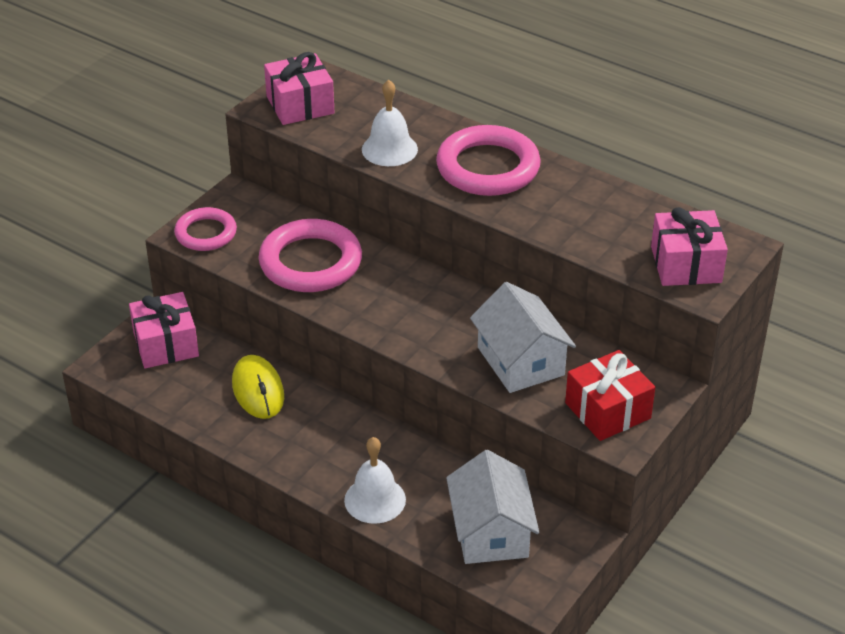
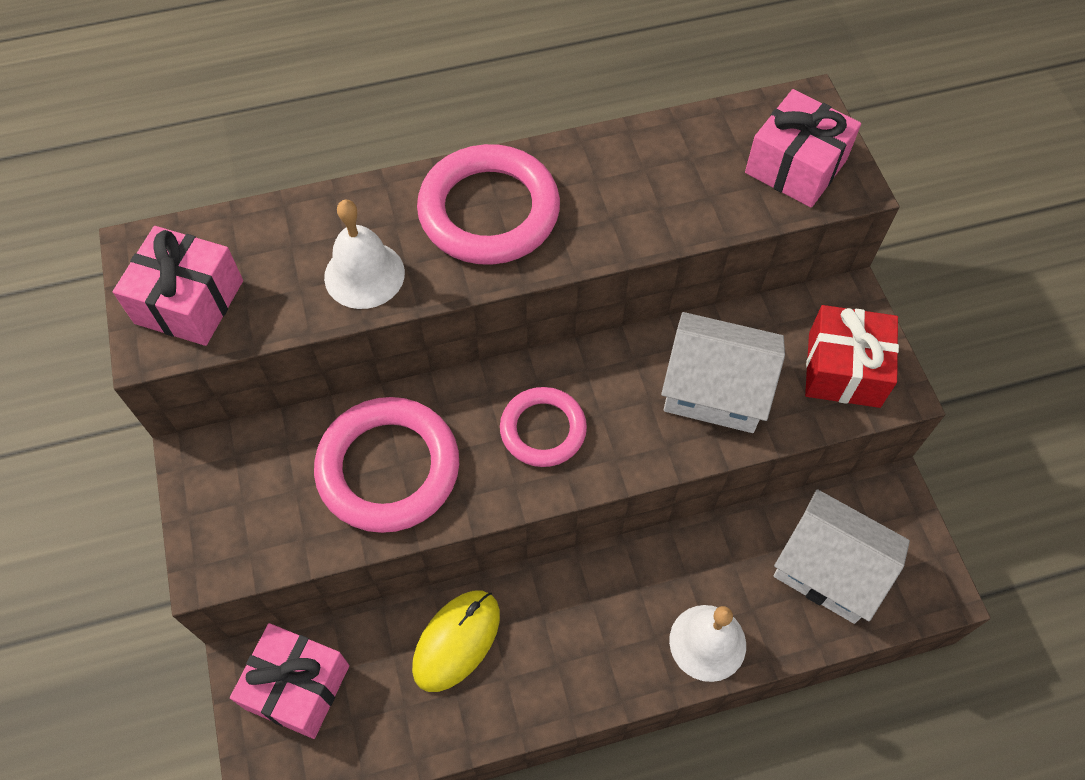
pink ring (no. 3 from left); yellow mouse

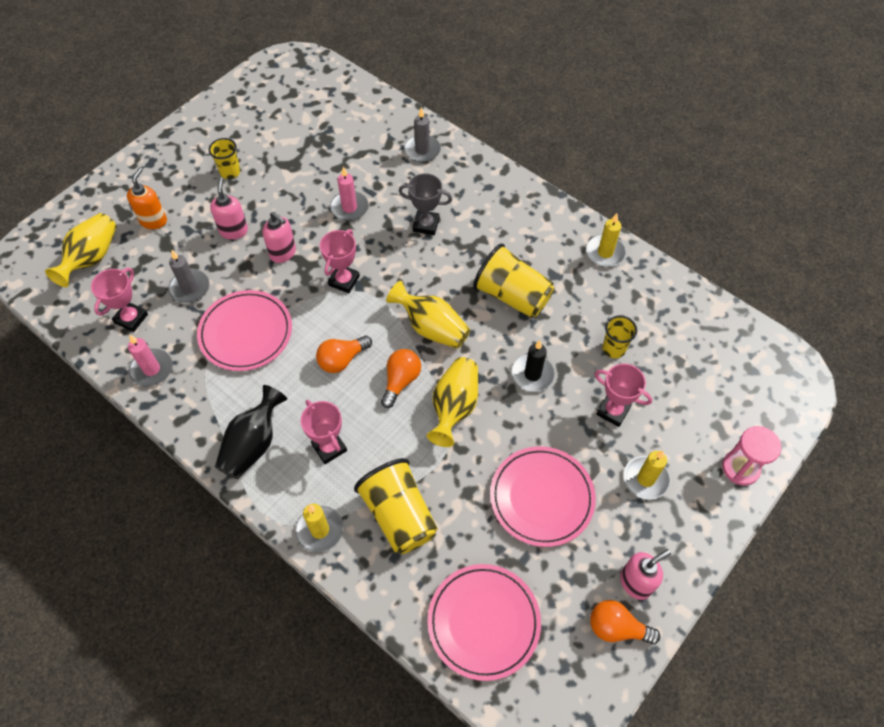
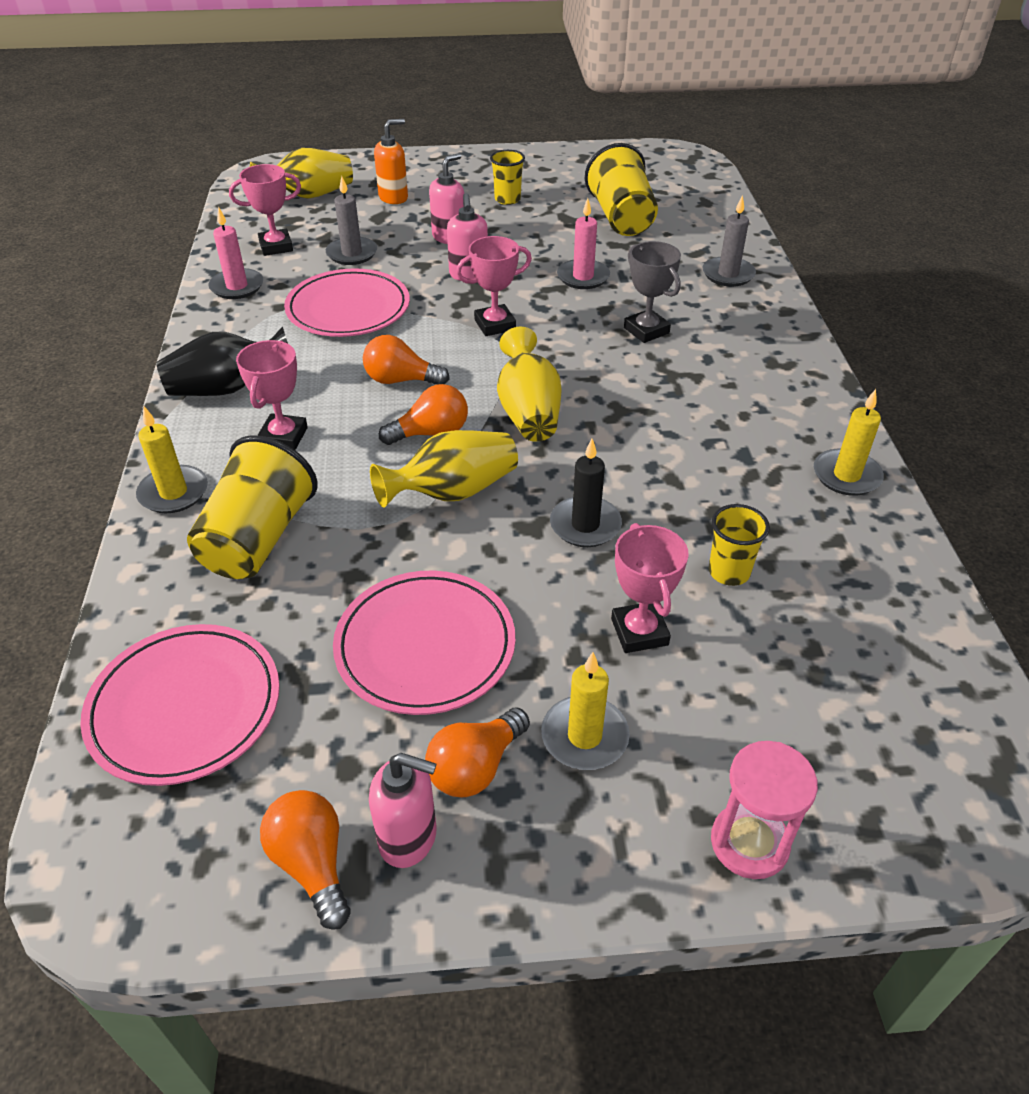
yellow cup (no. 3 from left); orange light bulb (no. 4 from left)

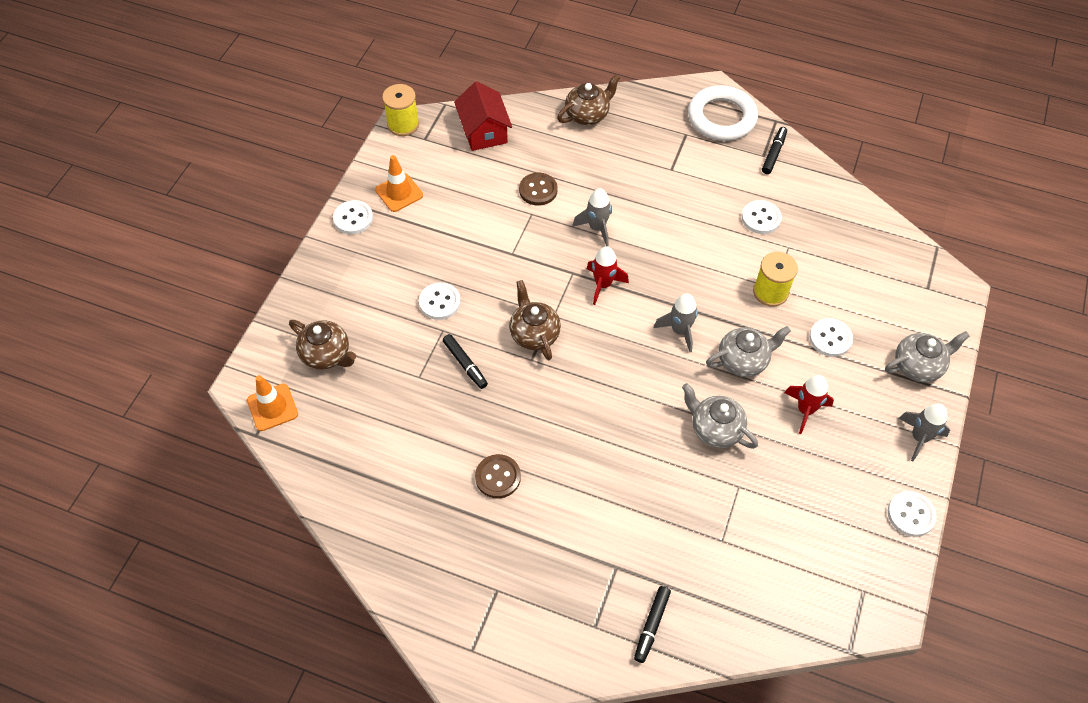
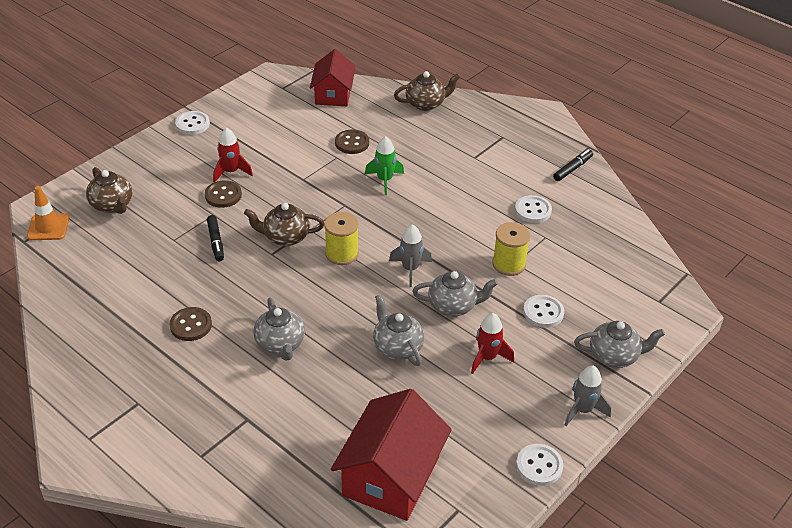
yellow spool (no. 1 from left); white ring; orange traffic cone (no. 2 from left in the first image); green rocket; red rocket (no. 1 from left); brown teapot (no. 2 from left); brown button (no. 2 from left); black marker (no. 2 from left in the first image); grey teapot (no. 1 from left); red house (no. 2 from left)

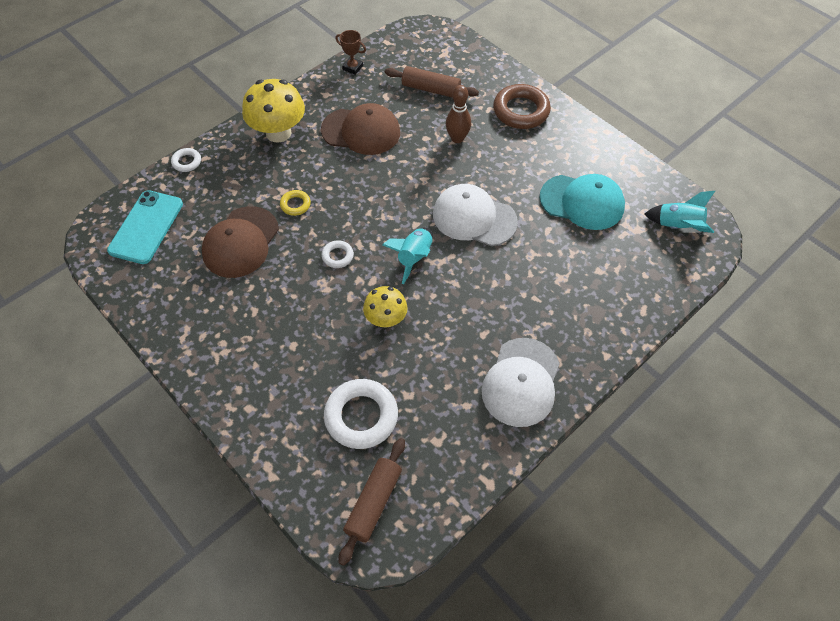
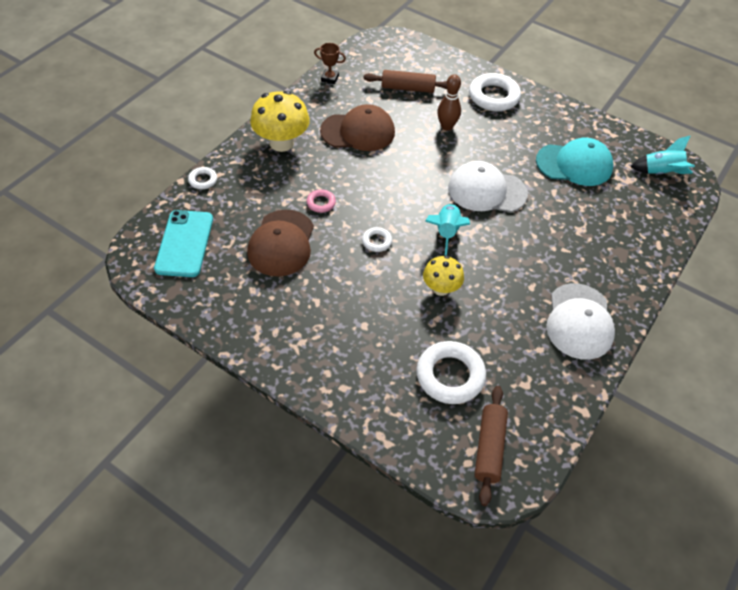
white ring (no. 4 from left); pink ring

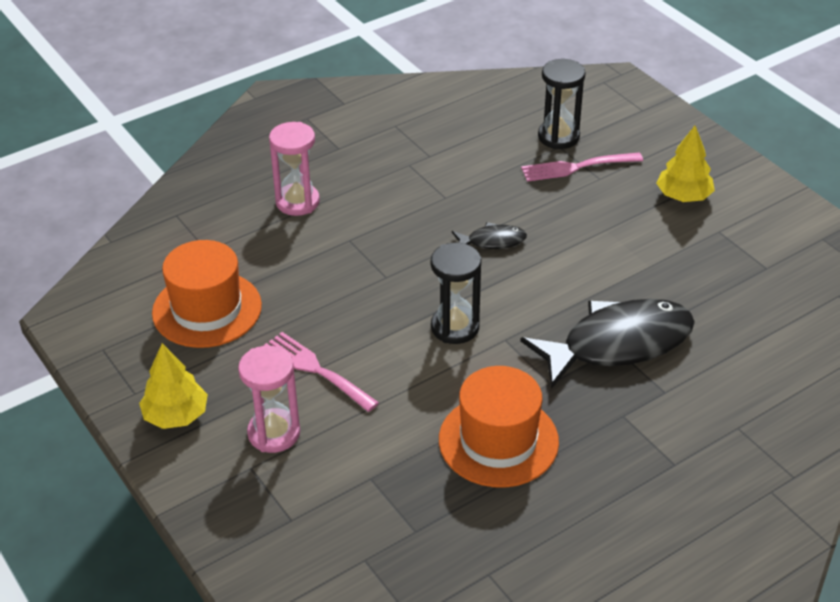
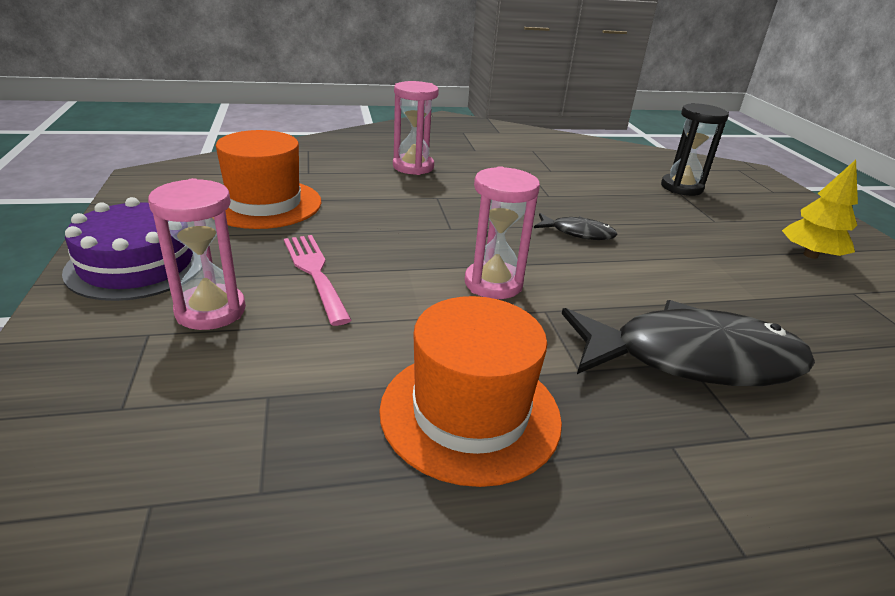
pink fork (no. 2 from left in the first image); pink hourglass (no. 3 from left); purple cake

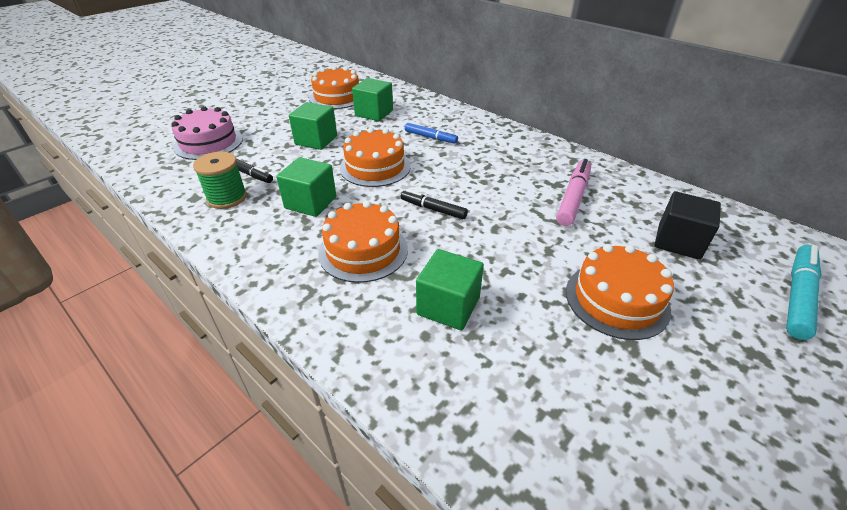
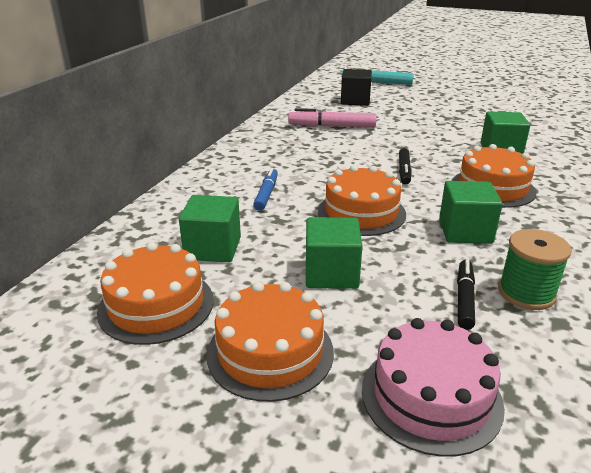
orange cake (no. 2 from left)

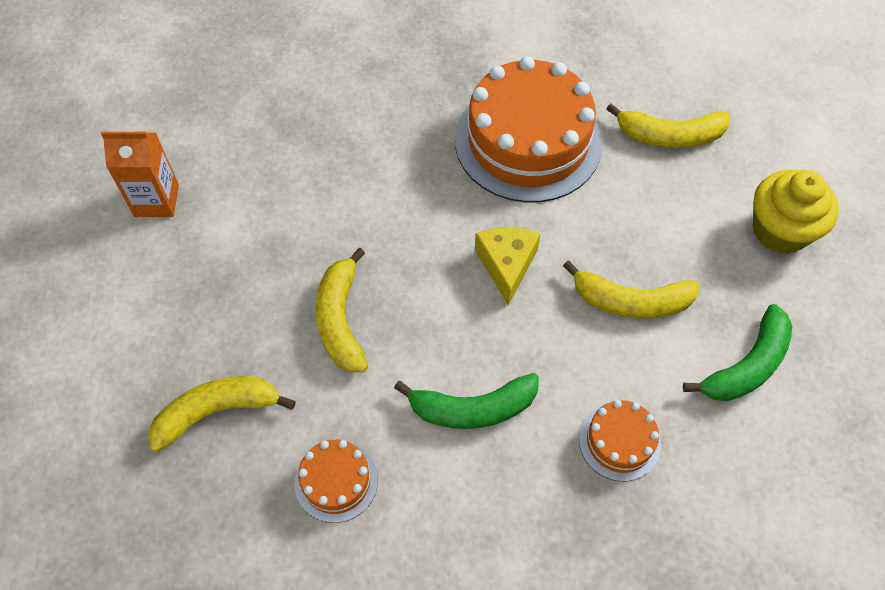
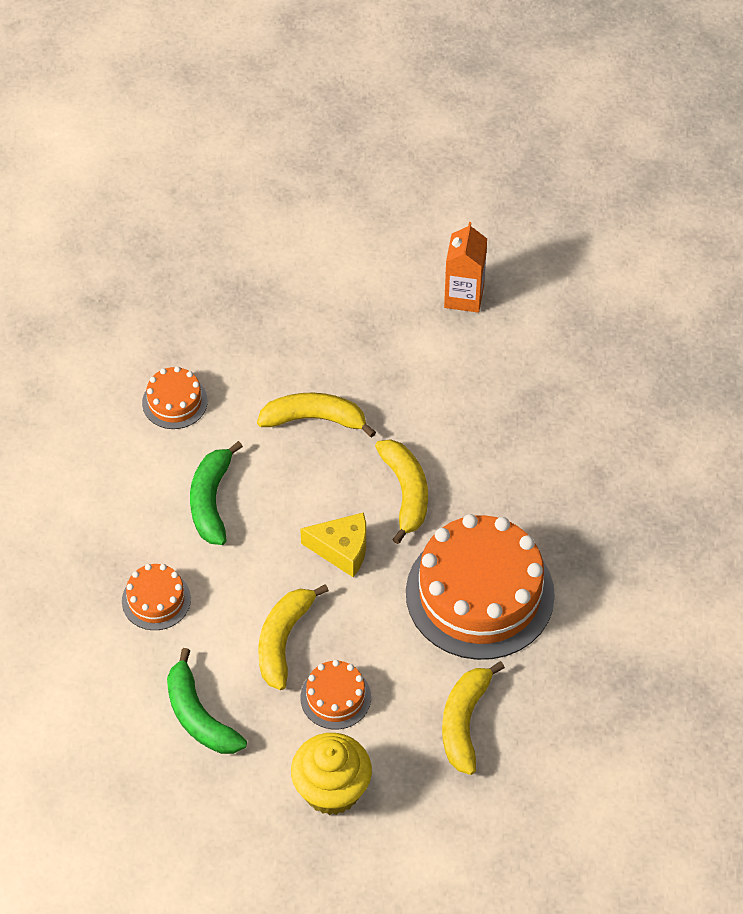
yellow banana (no. 3 from left); orange cake (no. 3 from left)

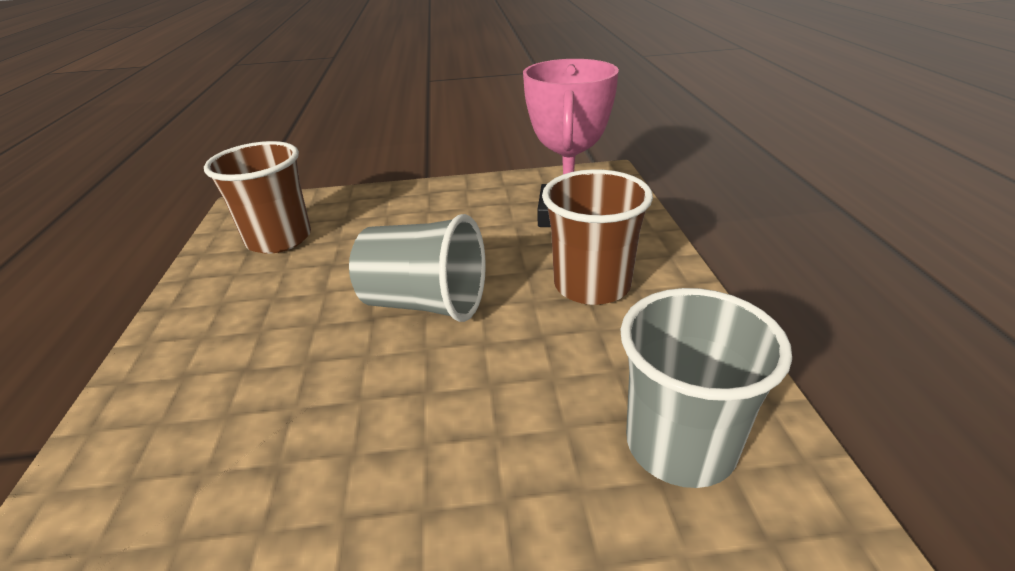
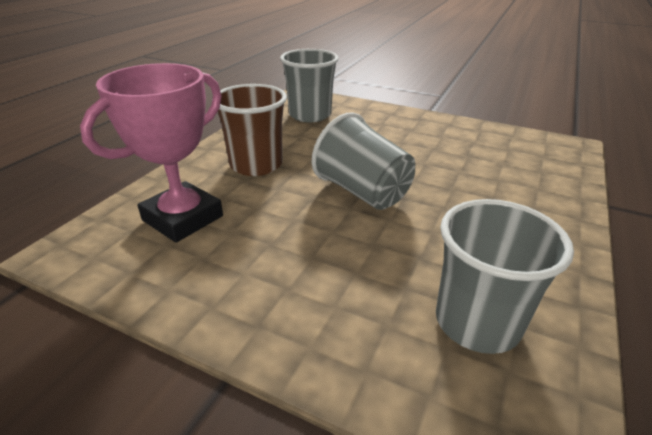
grey cup (no. 3 from left)

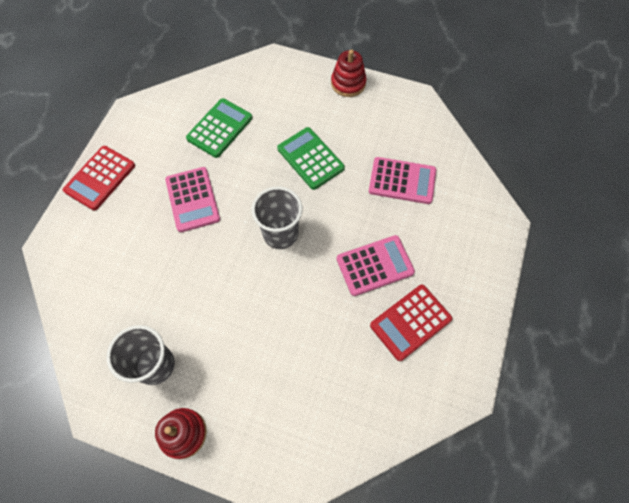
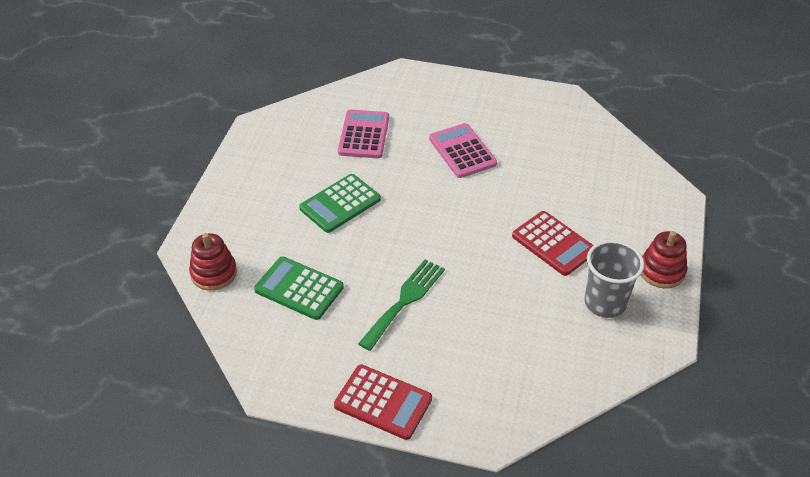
red stacking toy (no. 1 from left); green fork; grey cup (no. 2 from left in the first image); red calculator (no. 2 from left)

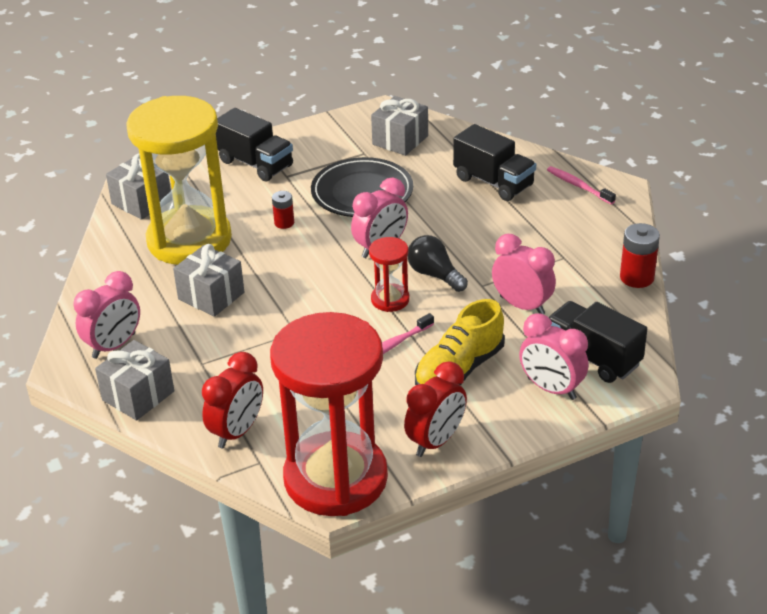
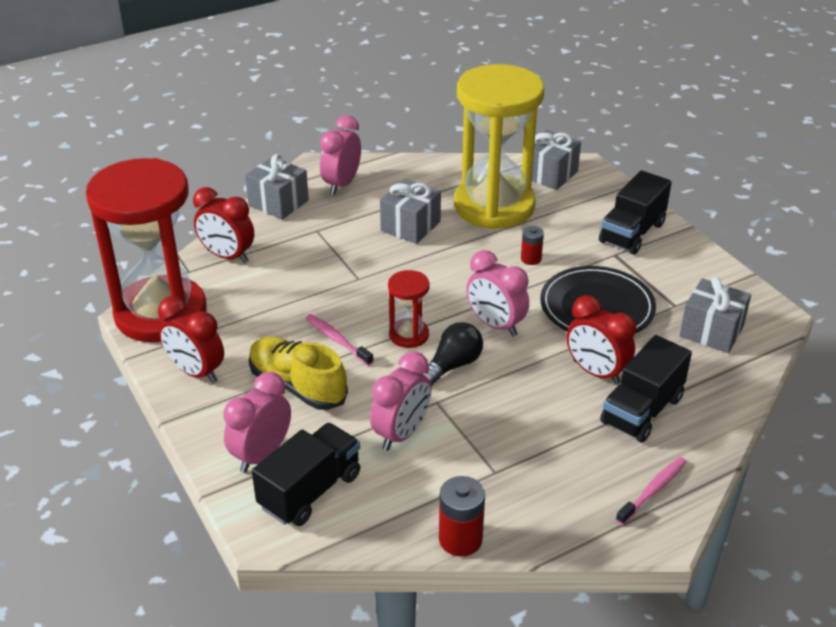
pink clock (no. 2 from left); red clock (no. 3 from left)

